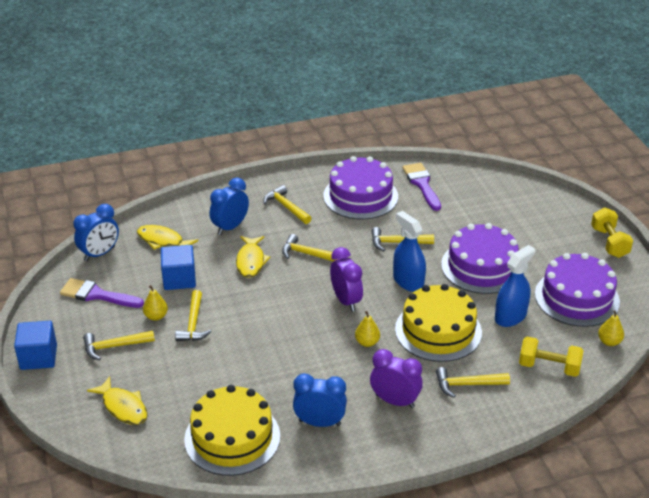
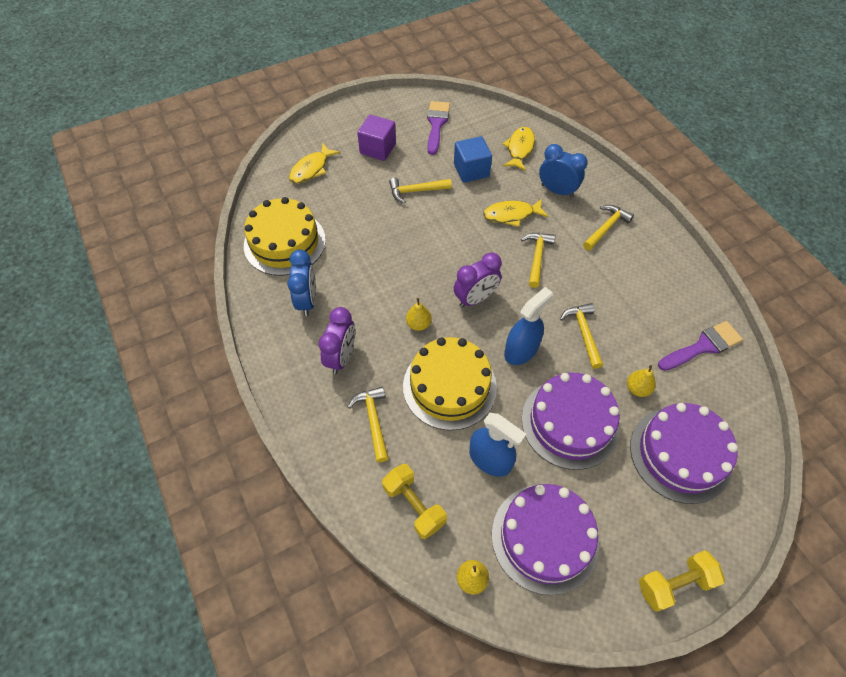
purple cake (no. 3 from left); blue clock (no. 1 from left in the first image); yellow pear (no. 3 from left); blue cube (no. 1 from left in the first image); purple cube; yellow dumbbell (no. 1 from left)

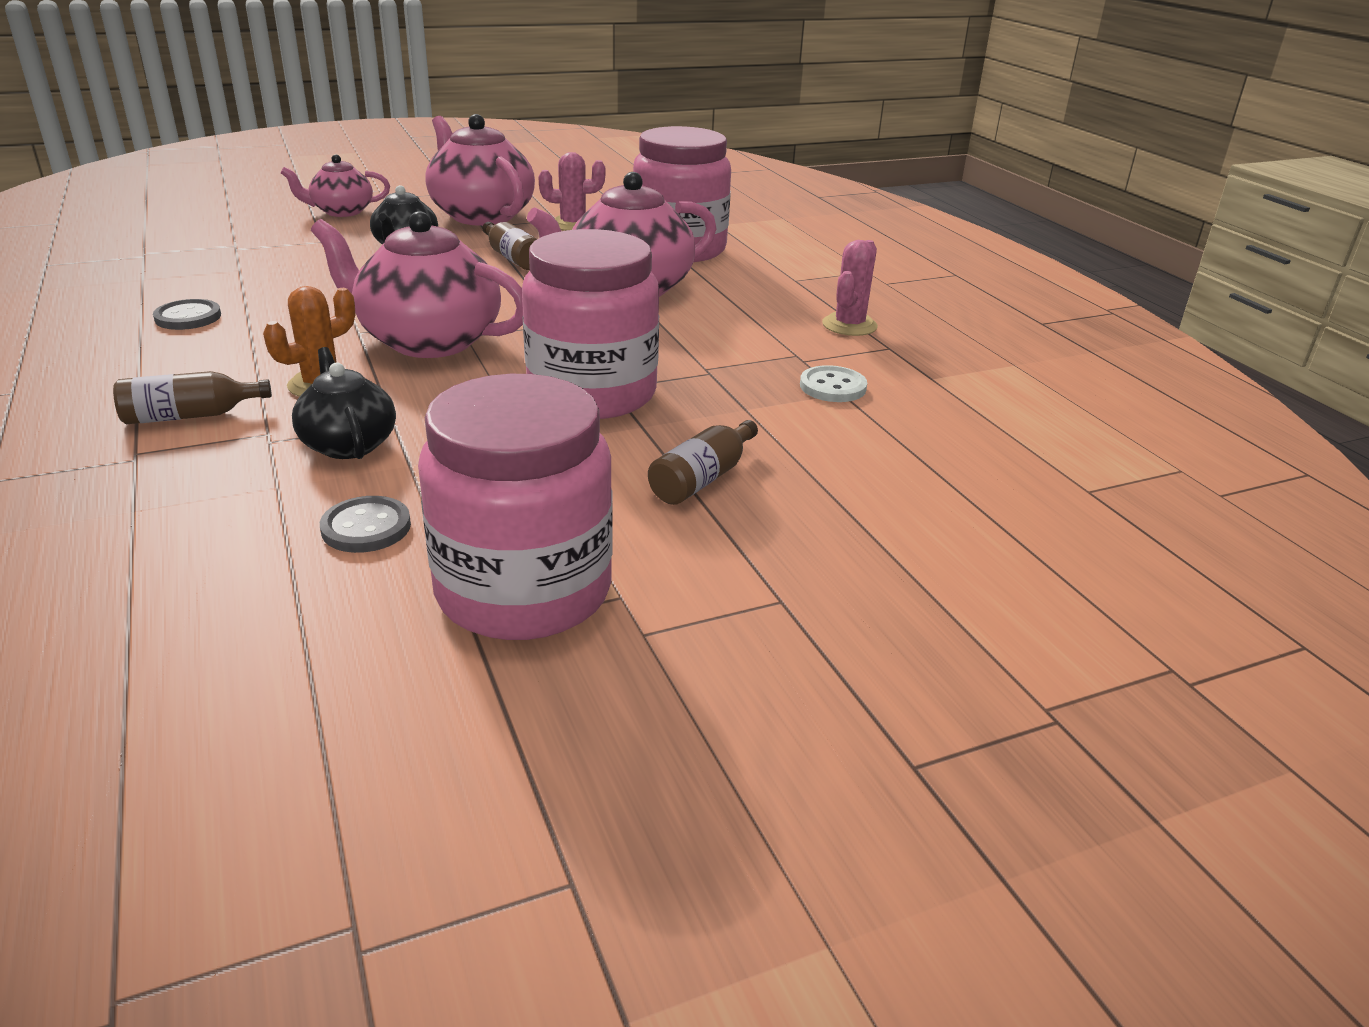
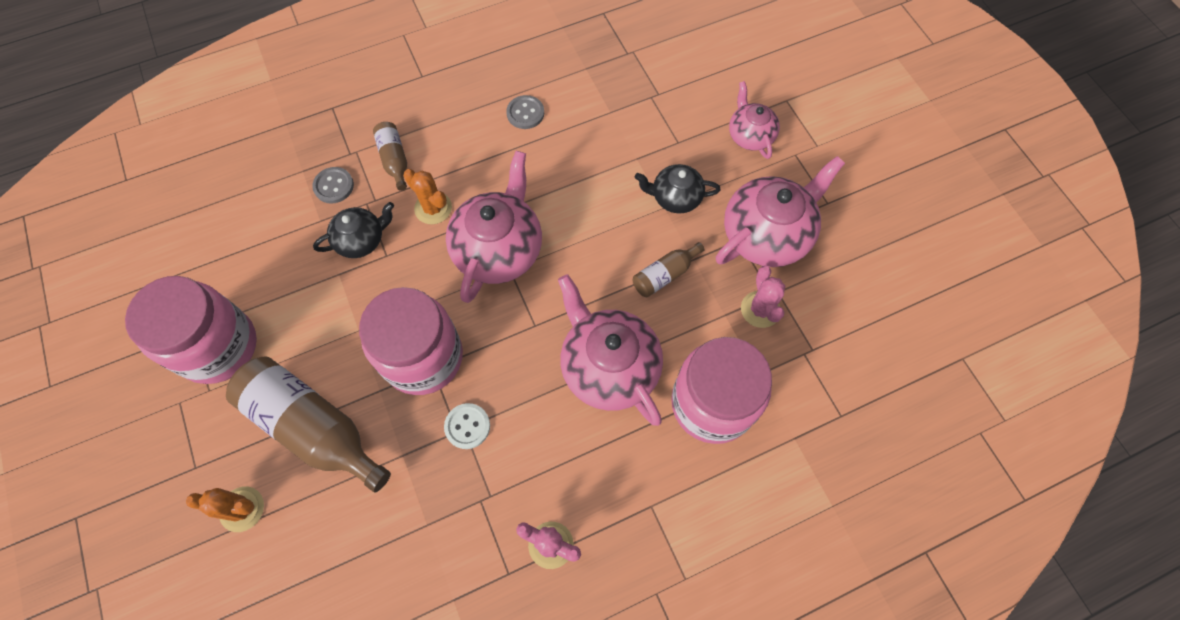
white button; brown bottle (no. 1 from left); grey button (no. 1 from left); orange cactus (no. 1 from left)

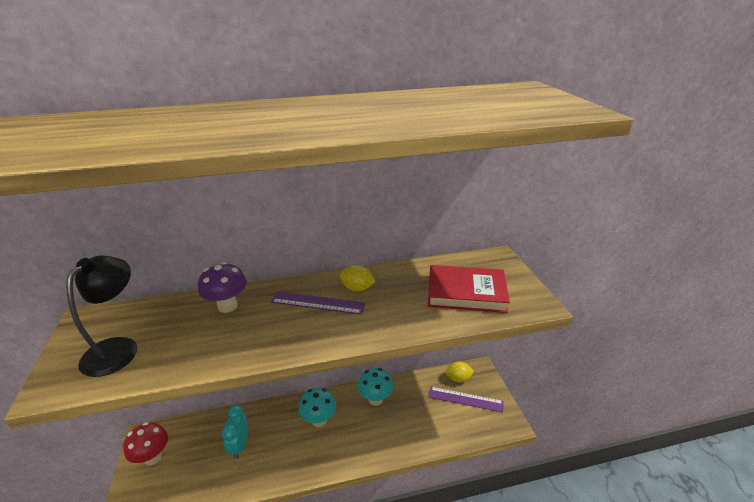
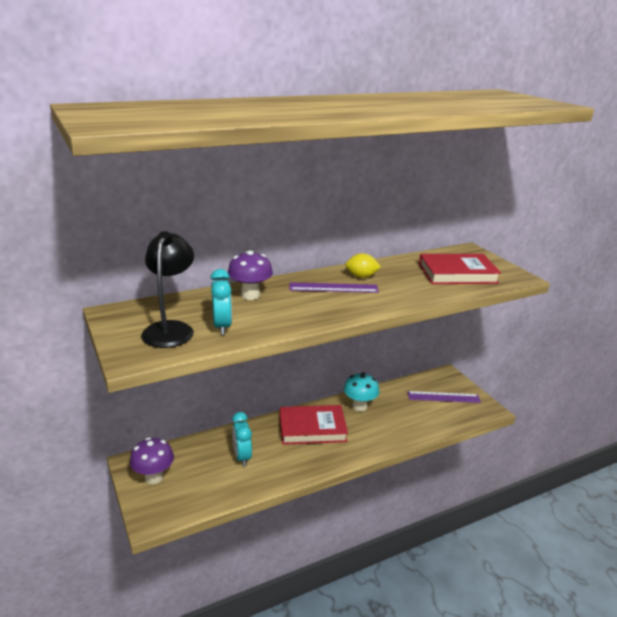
yellow lemon (no. 2 from left in the first image); red book (no. 1 from left); purple mushroom (no. 1 from left); turquoise clock (no. 1 from left)

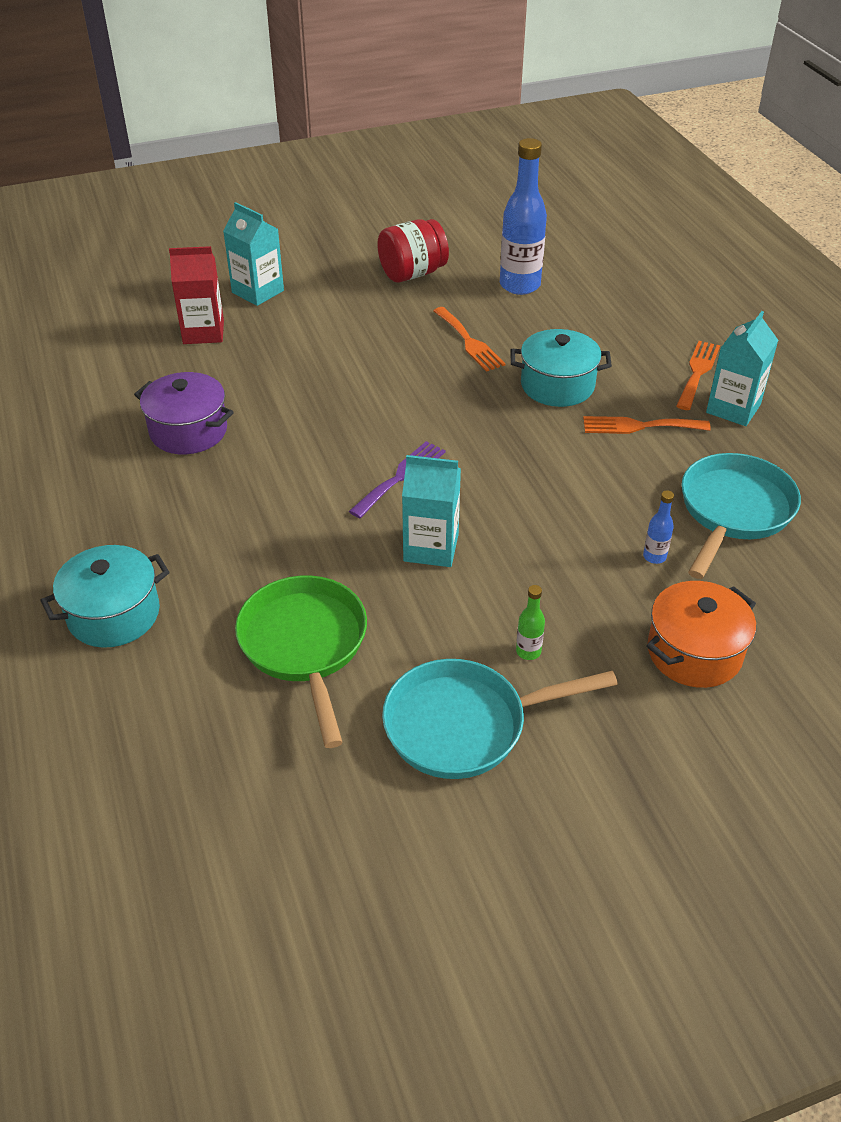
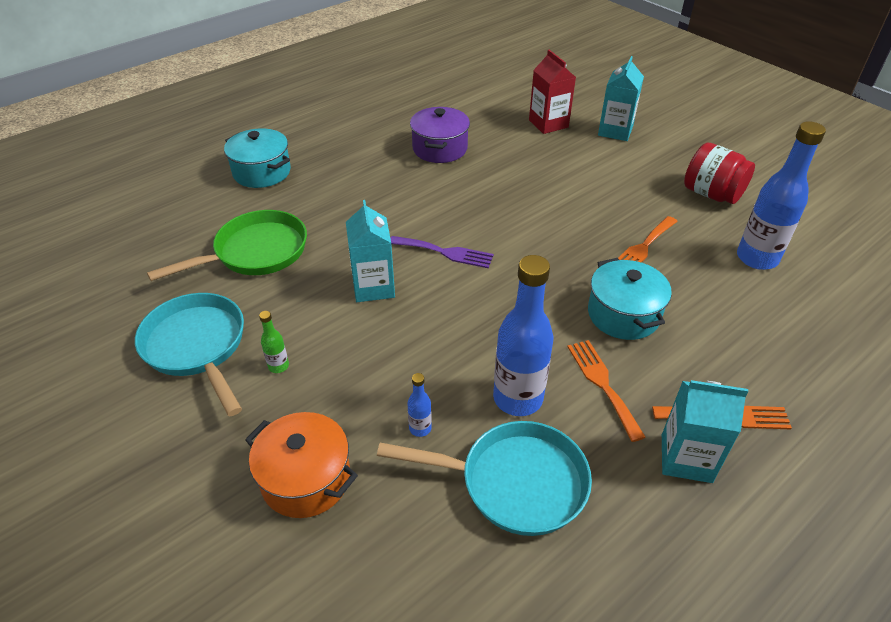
blue bottle (no. 2 from left)

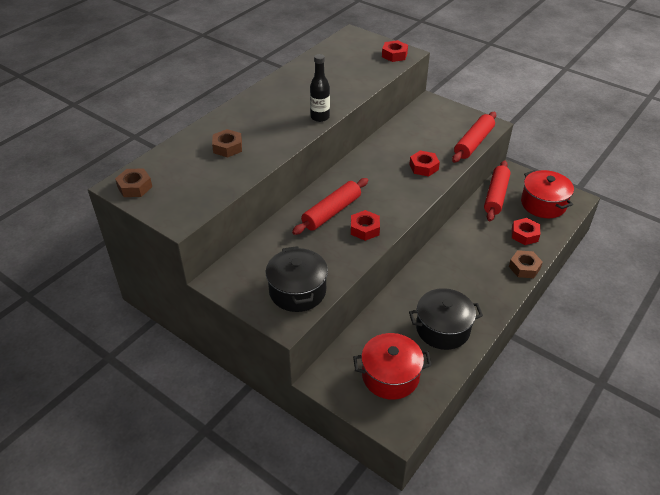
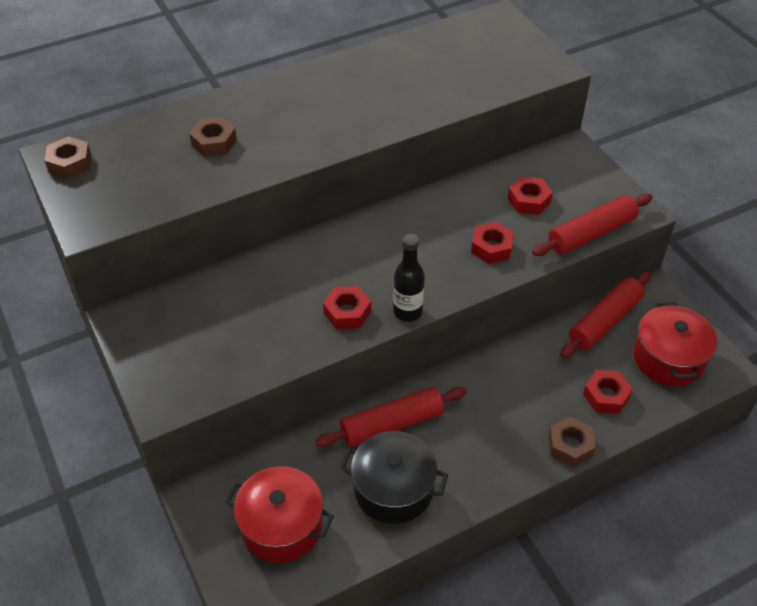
red nut (no. 3 from left); black bottle; red rolling pin (no. 1 from left); black pot (no. 1 from left in the first image)

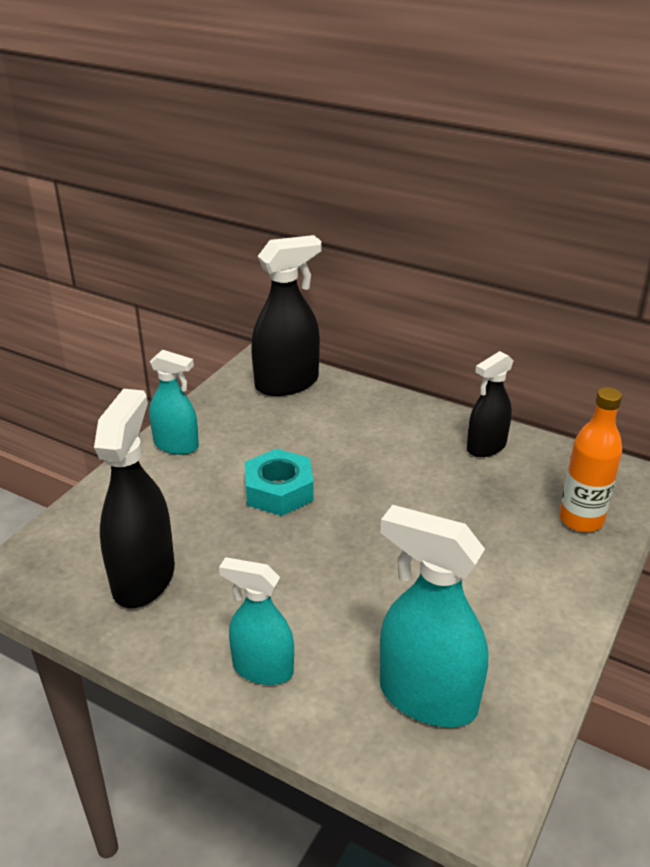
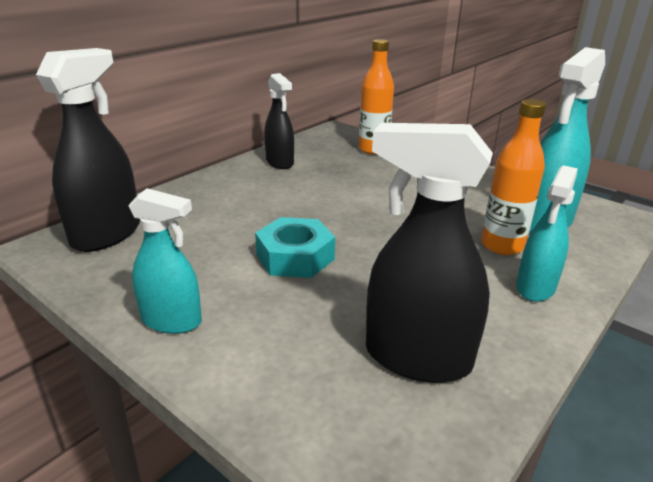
black spray bottle (no. 1 from left); turquoise spray bottle (no. 1 from left); orange bottle (no. 2 from left)

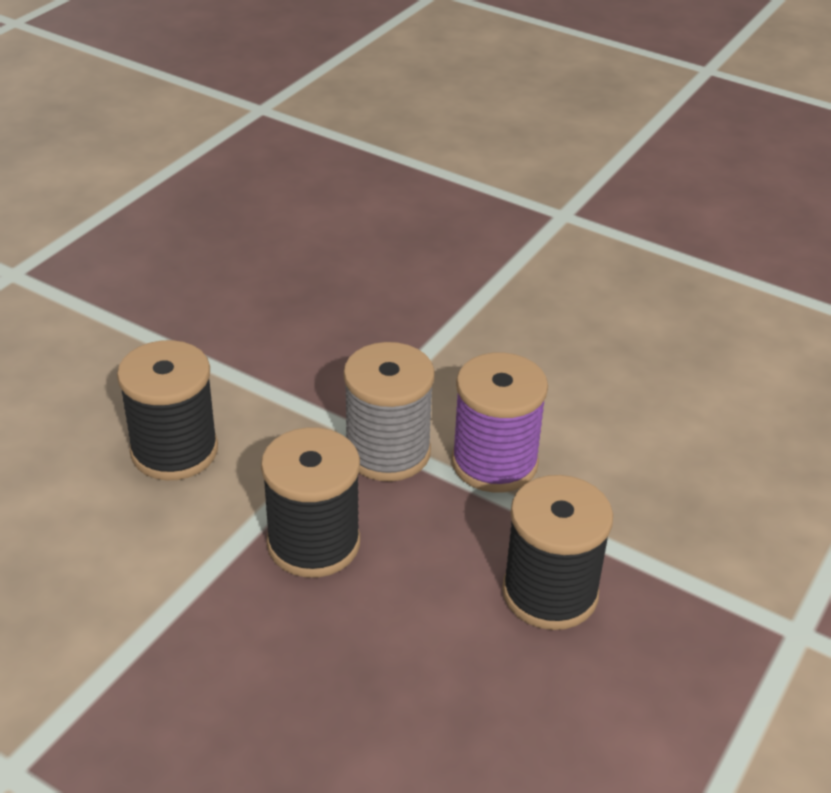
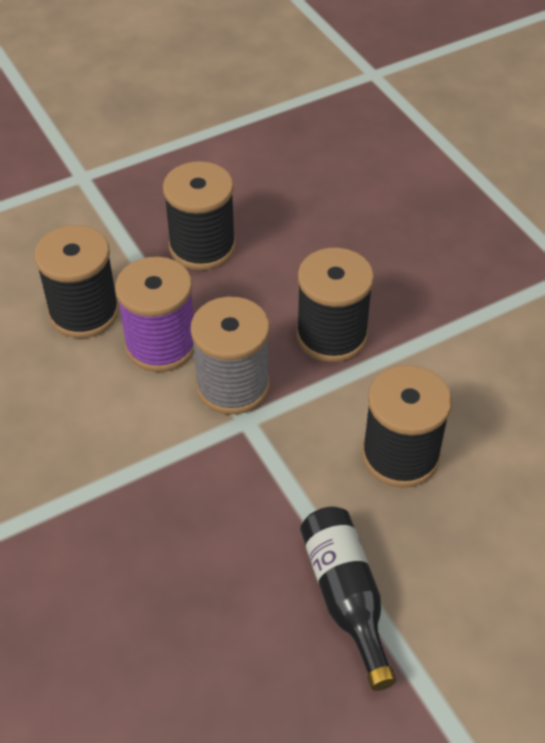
black spool (no. 1 from left); black bottle

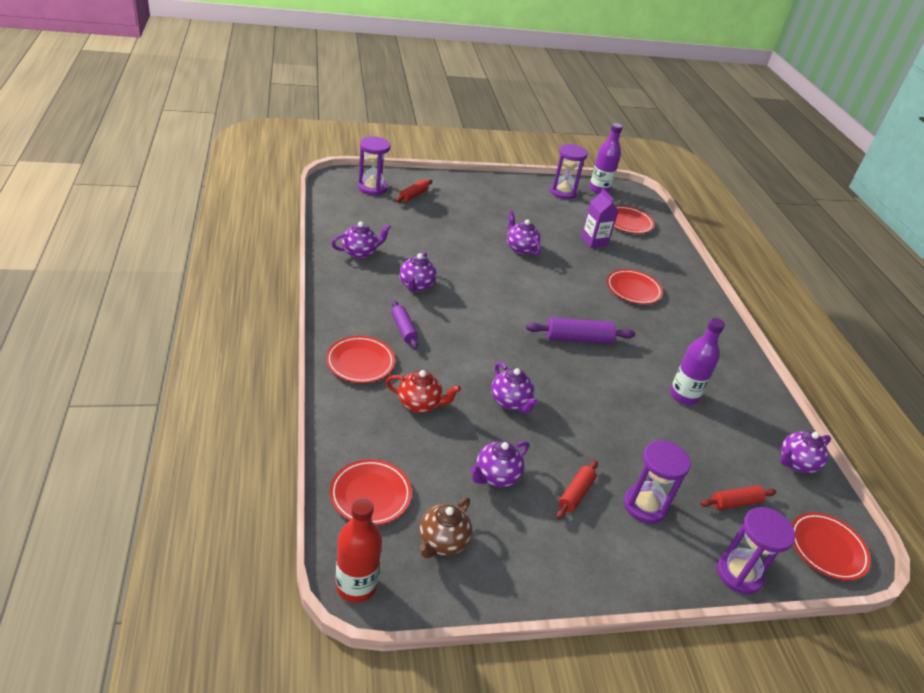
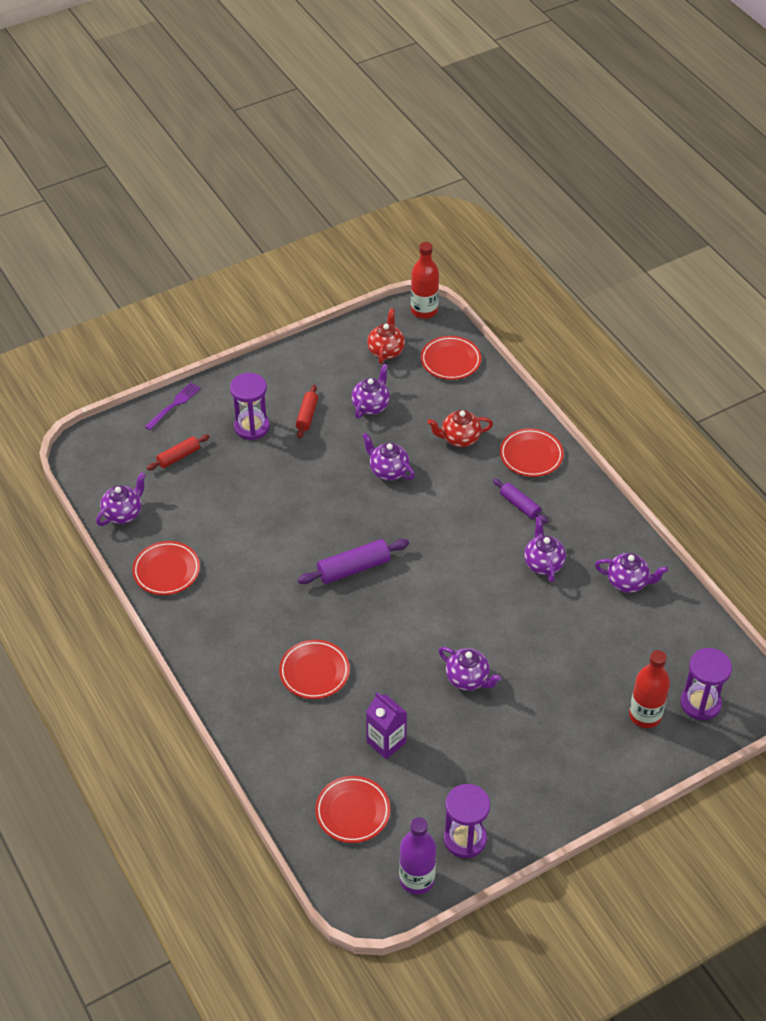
red bottle (no. 2 from left); purple teapot (no. 6 from left); purple bottle (no. 2 from left in the first image); red teapot (no. 1 from left); purple fork; red plate (no. 1 from left)

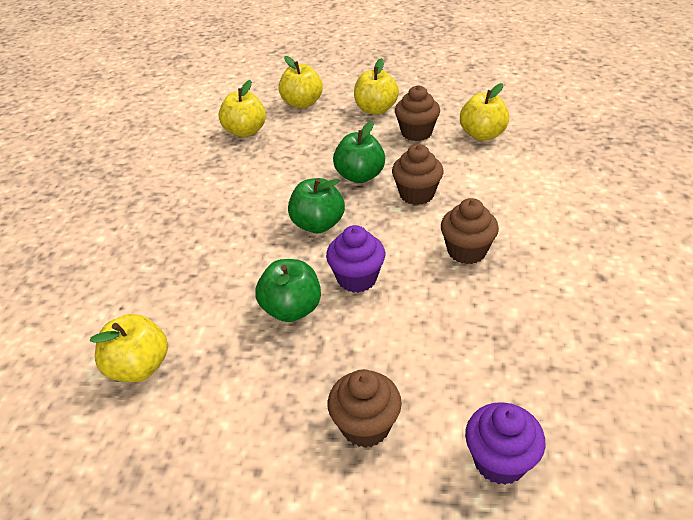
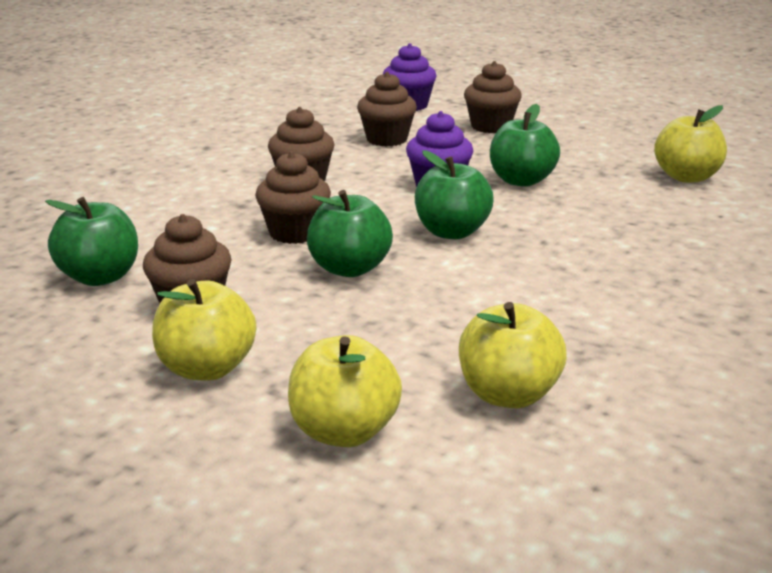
green apple (no. 1 from left); brown cupcake (no. 4 from left)

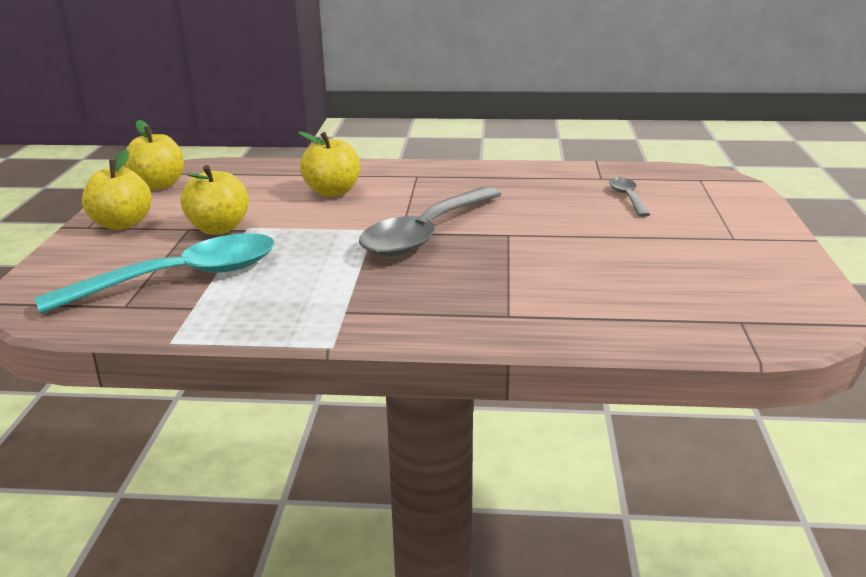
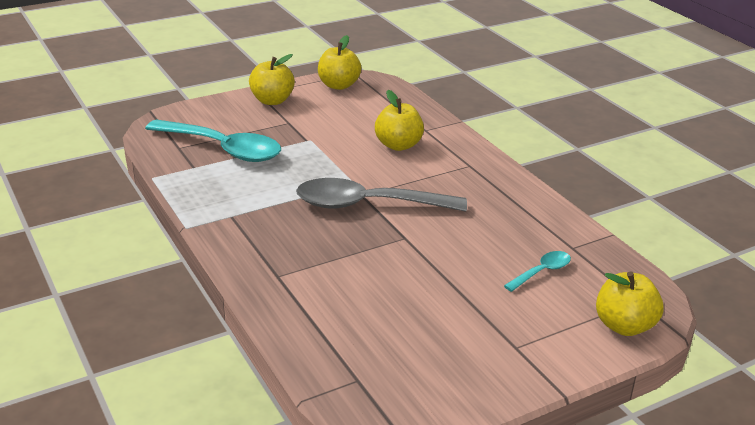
yellow apple (no. 4 from left); turquoise spoon (no. 2 from left)

